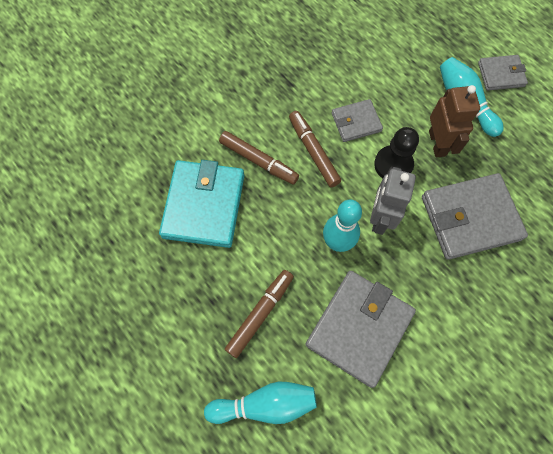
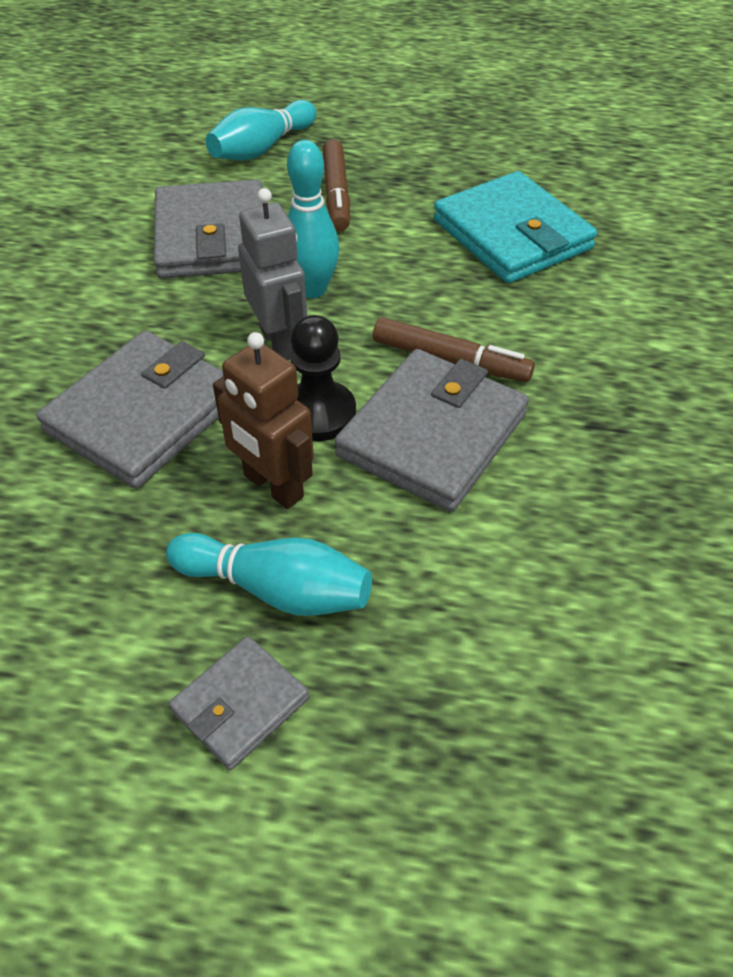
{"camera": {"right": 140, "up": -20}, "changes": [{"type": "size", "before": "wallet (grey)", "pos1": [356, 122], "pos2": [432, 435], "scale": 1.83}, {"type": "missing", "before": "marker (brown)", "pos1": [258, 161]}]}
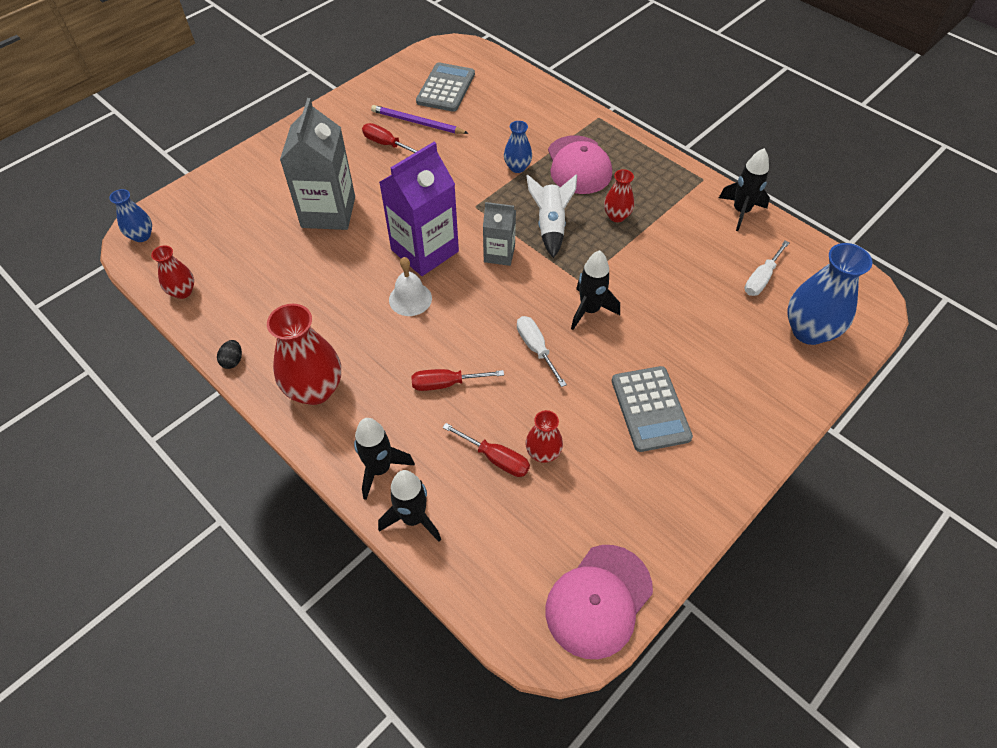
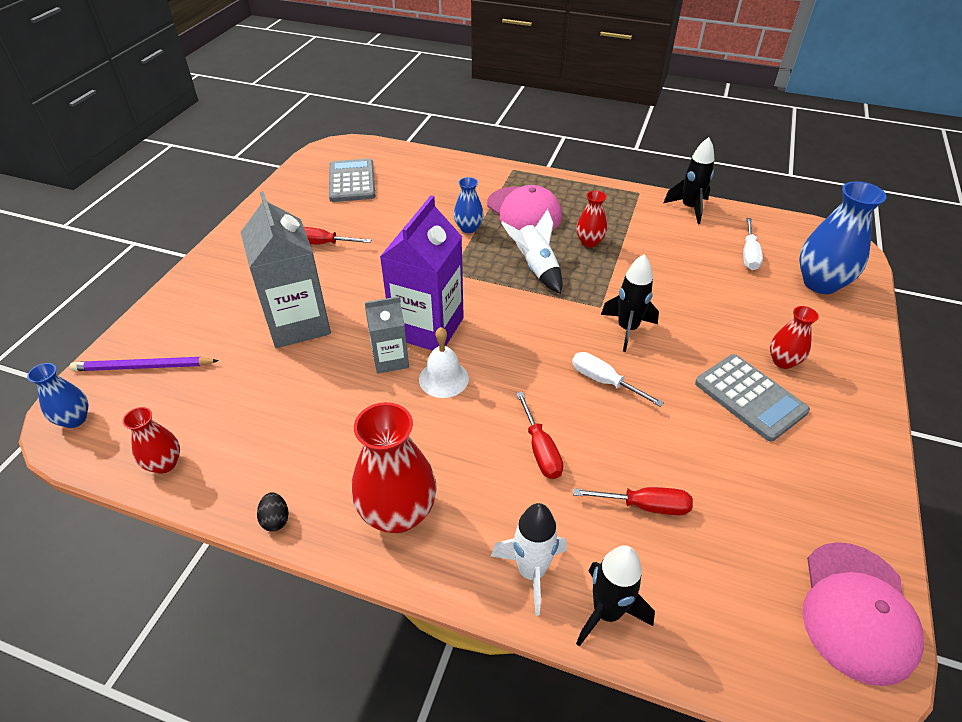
{"camera": {"right": -25, "up": -10}, "changes": [{"type": "relocated", "before": "pencil (purple)", "pos1": [417, 123], "pos2": [144, 367]}, {"type": "relocated", "before": "carton (grey)", "pos1": [499, 254], "pos2": [390, 359]}, {"type": "spun", "before": "screwdriver (red)", "pos1": [446, 383], "pos2": [540, 449], "turn": -75}, {"type": "relocated", "before": "vase (red)", "pos1": [543, 453], "pos2": [783, 361]}, {"type": "colour", "before": "rocket (black)", "after": "rocket (white)", "pos1": [380, 469], "pos2": [531, 572]}]}
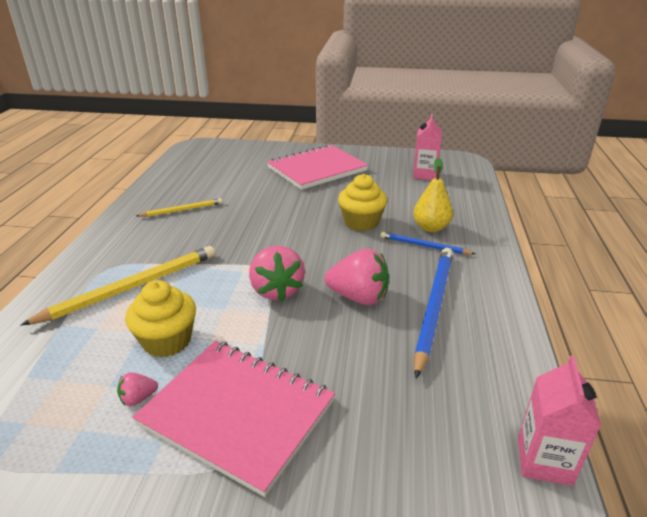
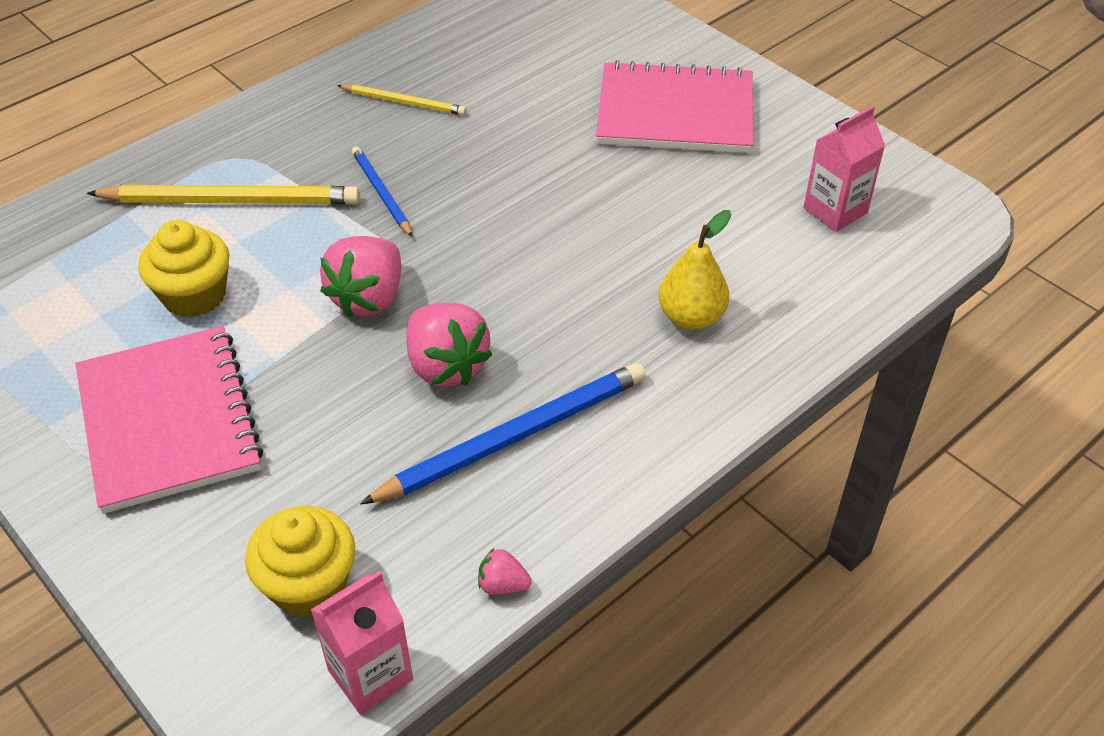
{"camera": {"right": 40, "up": 15}, "changes": [{"type": "relocated", "before": "cupcake (yellow)", "pos1": [361, 222], "pos2": [309, 584]}, {"type": "relocated", "before": "pencil (blue)", "pos1": [424, 246], "pos2": [381, 193]}, {"type": "relocated", "before": "strawberry (pink)", "pos1": [138, 398], "pos2": [502, 585]}]}
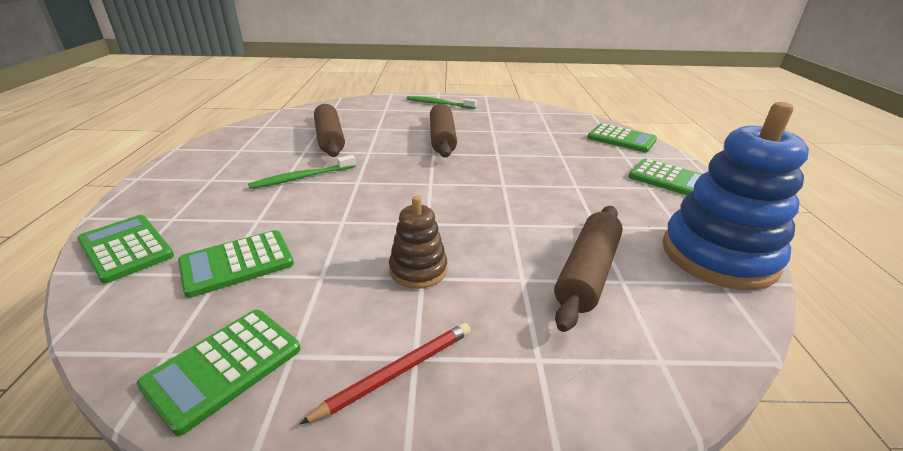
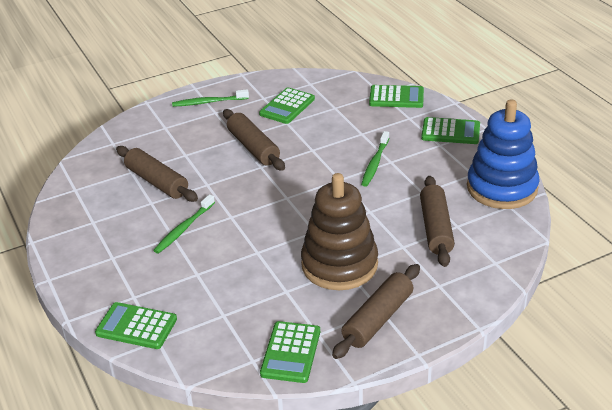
{"camera": {"right": -25, "up": 5}, "changes": [{"type": "size", "before": "stacking toy (brown)", "pos1": [418, 270], "pos2": [339, 265], "scale": 1.97}, {"type": "relocated", "before": "calculator (green)", "pos1": [237, 263], "pos2": [287, 106]}, {"type": "exchanged", "before": "pencil (red)", "after": "rolling pin (brown)", "pos1": [397, 372], "pos2": [377, 319]}, {"type": "appeared", "after": "toothbrush (green)", "pos2": [375, 163]}]}
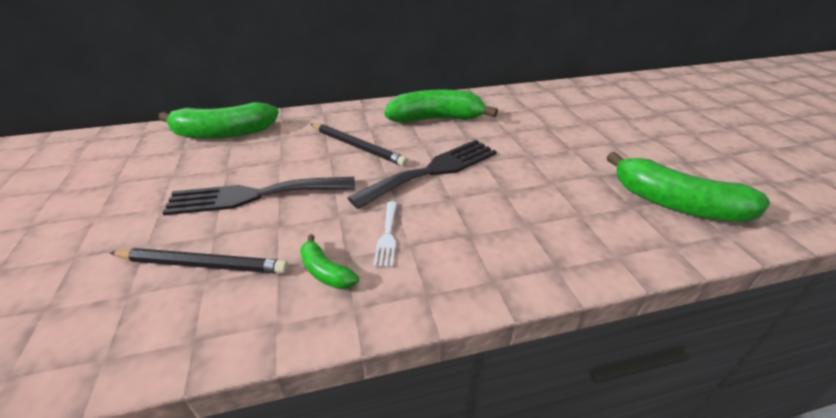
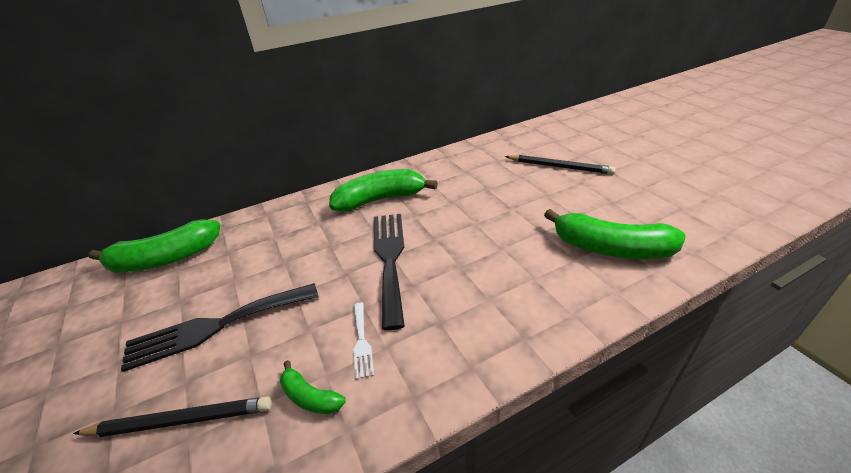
{"camera": {"right": -10, "up": 0}, "changes": [{"type": "relocated", "before": "pencil (black)", "pos1": [357, 146], "pos2": [559, 167]}, {"type": "spun", "before": "fork (black)", "pos1": [433, 171], "pos2": [390, 259], "turn": -45}]}
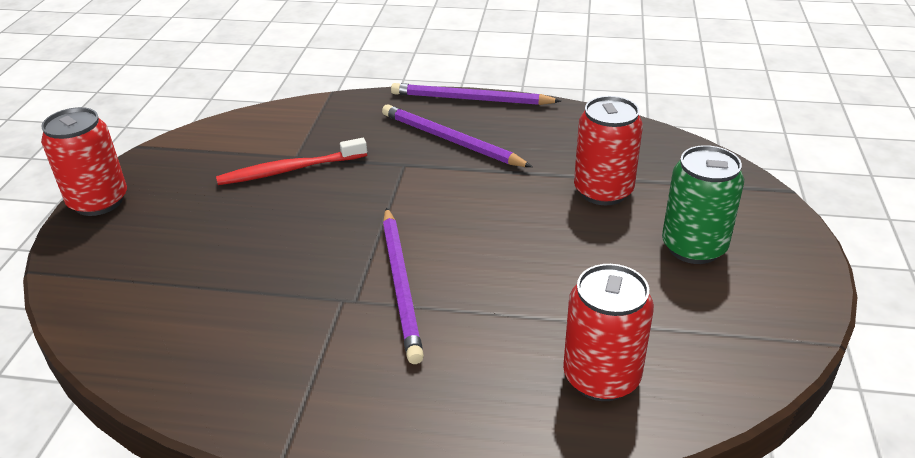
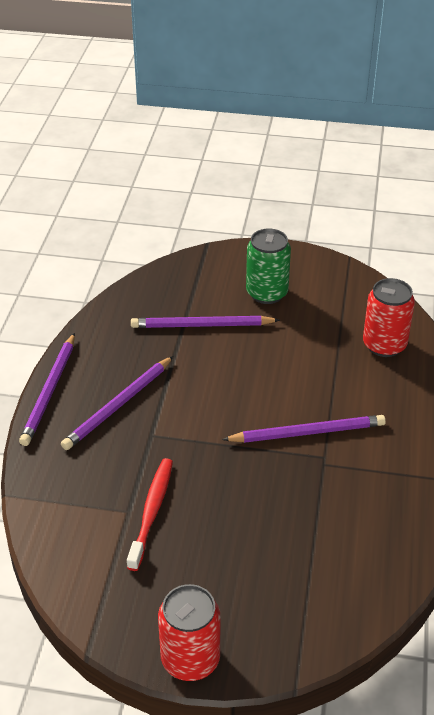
{"camera": {"right": -90, "up": 5}, "changes": [{"type": "exchanged", "before": "can (red)", "after": "pencil (purple)", "pos1": [603, 191], "pos2": [201, 325]}, {"type": "spun", "before": "toothbrush (red)", "pos1": [290, 170], "pos2": [151, 512], "turn": -150}]}
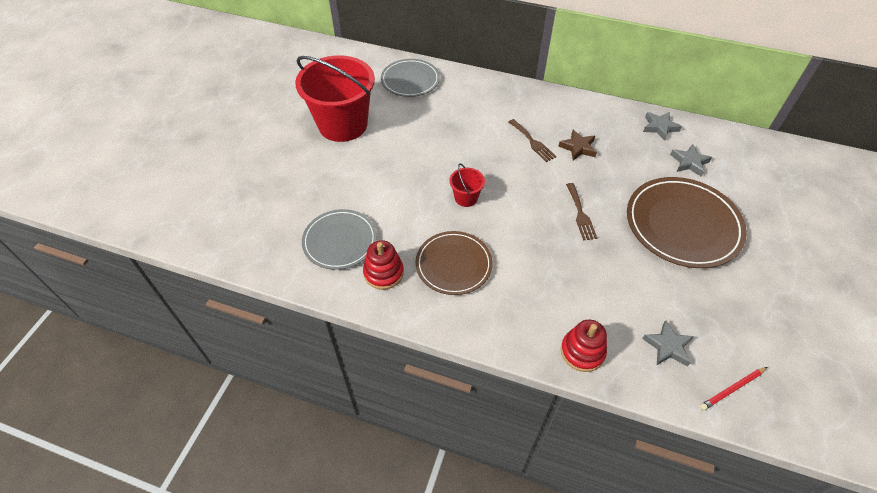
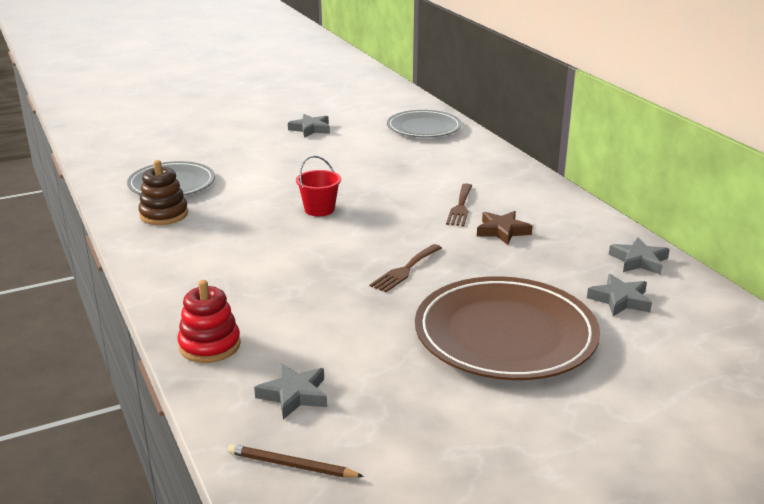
{"camera": {"right": 45, "up": -25}, "changes": [{"type": "exchanged", "before": "bucket (red)", "after": "star (grey)", "pos1": [343, 124], "pos2": [310, 129]}, {"type": "missing", "before": "plate (brown)", "pos1": [453, 264]}, {"type": "colour", "before": "stacking toy (red)", "after": "stacking toy (brown)", "pos1": [383, 273], "pos2": [164, 214]}, {"type": "colour", "before": "pencil (red)", "after": "pencil (brown)", "pos1": [732, 389], "pos2": [292, 465]}]}
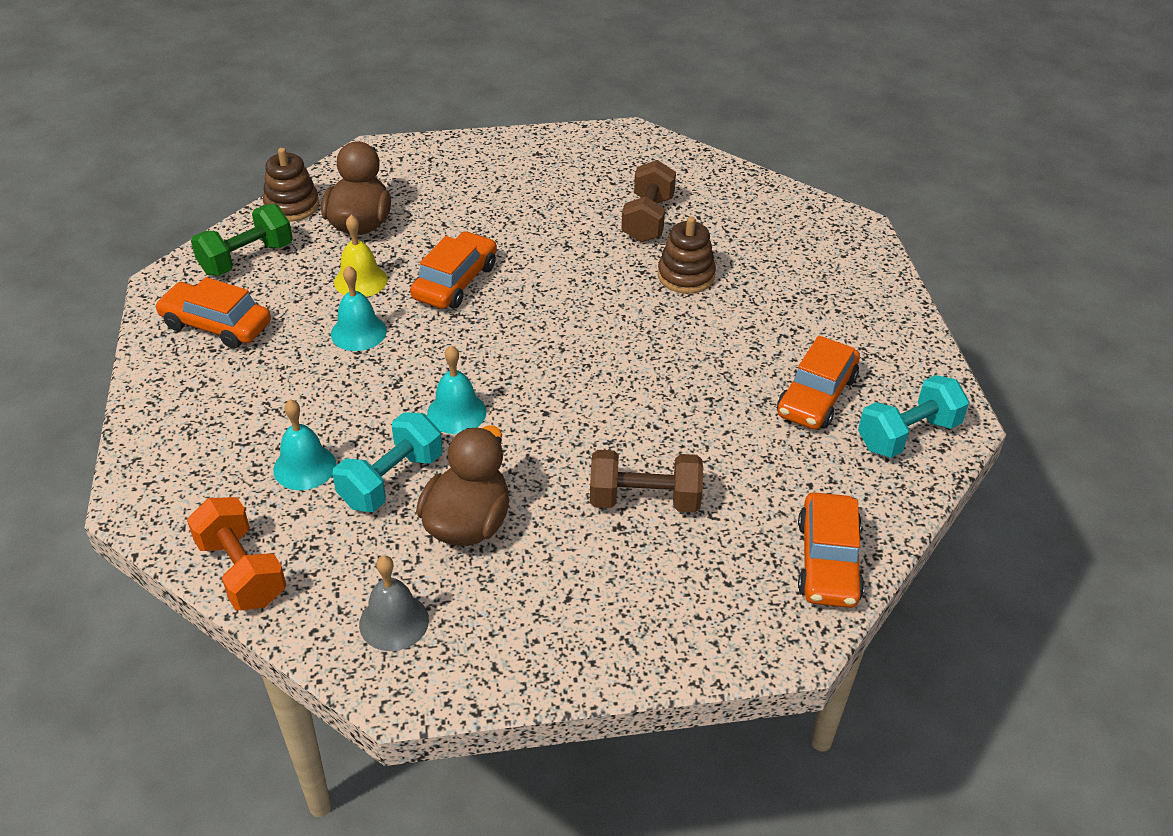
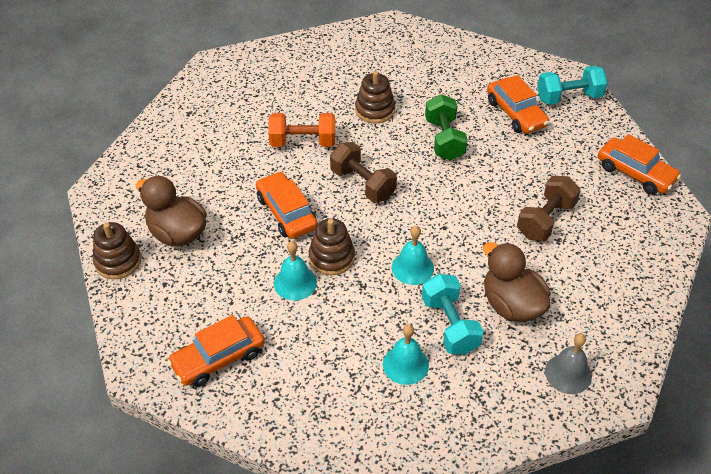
{"camera": {"right": -55, "up": 5}, "changes": [{"type": "relocated", "before": "dumbbell (brown)", "pos1": [647, 219], "pos2": [362, 184]}, {"type": "relocated", "before": "dumbbell (green)", "pos1": [246, 258], "pos2": [444, 139]}, {"type": "missing", "before": "bell (yellow)", "pos1": [360, 281]}, {"type": "spun", "before": "dumbbell (turquoise)", "pos1": [908, 435], "pos2": [569, 97], "turn": 75}, {"type": "relocated", "before": "dumbbell (orange)", "pos1": [241, 571], "pos2": [303, 142]}, {"type": "appeared", "after": "stacking toy (brown)", "pos2": [331, 257]}]}
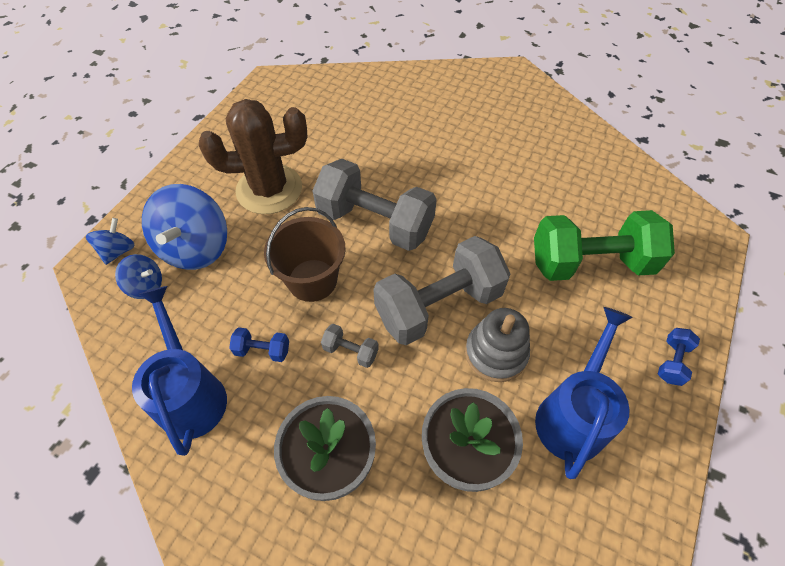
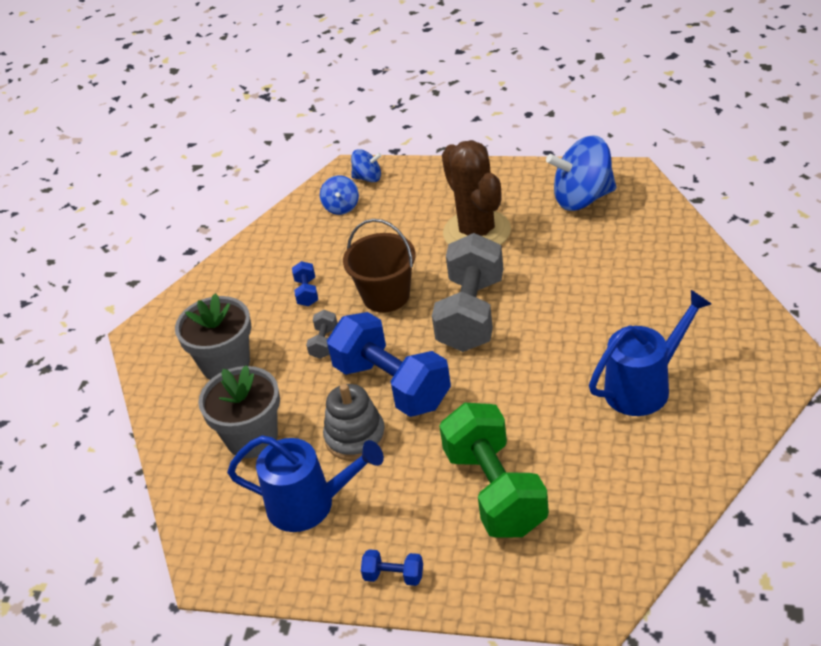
{"camera": {"right": 80, "up": -15}, "changes": [{"type": "relocated", "before": "spinning top (blue)", "pos1": [196, 247], "pos2": [583, 198]}, {"type": "colour", "before": "dumbbell (grey)", "after": "dumbbell (blue)", "pos1": [438, 305], "pos2": [392, 385]}, {"type": "relocated", "before": "watering can (blue)", "pos1": [191, 393], "pos2": [645, 386]}]}
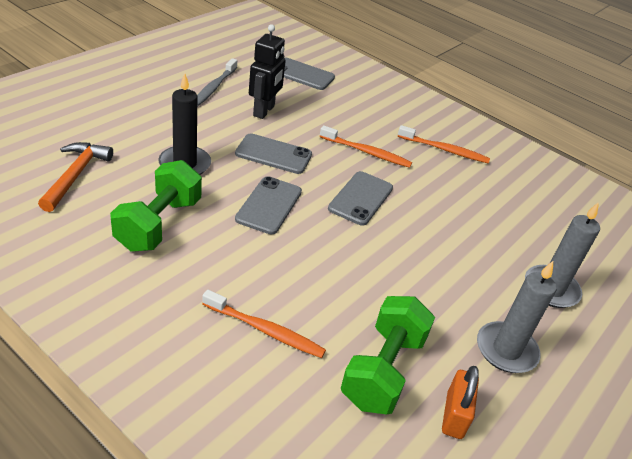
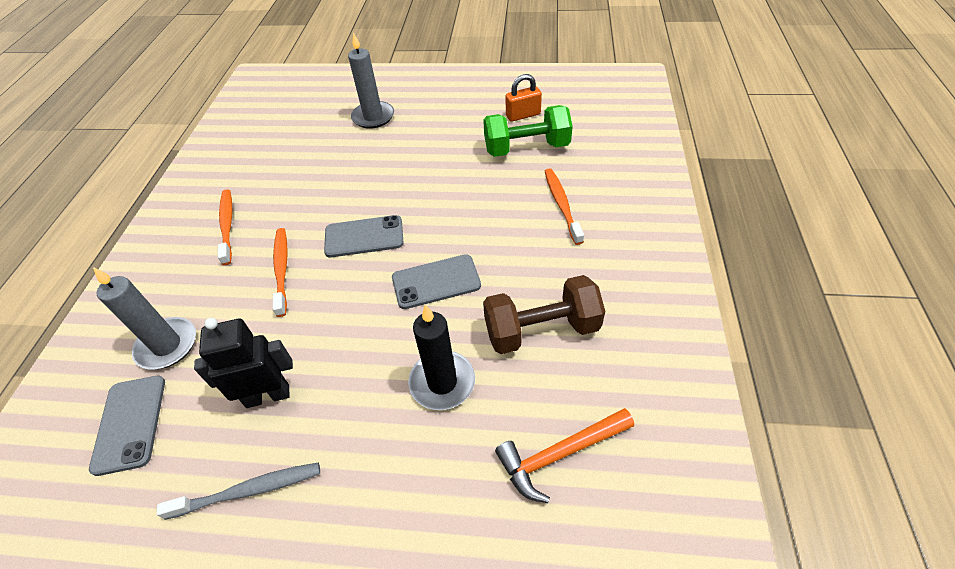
{"camera": {"right": -115, "up": 10}, "changes": [{"type": "missing", "before": "phone (grey)", "pos1": [273, 154]}, {"type": "colour", "before": "dumbbell (green)", "after": "dumbbell (brown)", "pos1": [159, 224], "pos2": [541, 330]}, {"type": "relocated", "before": "candle (grey)", "pos1": [506, 350], "pos2": [167, 345]}]}
